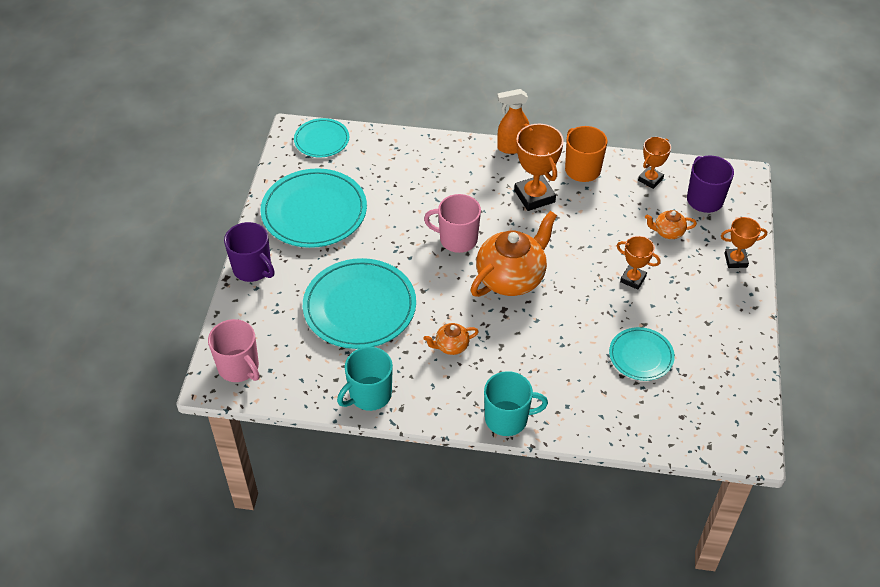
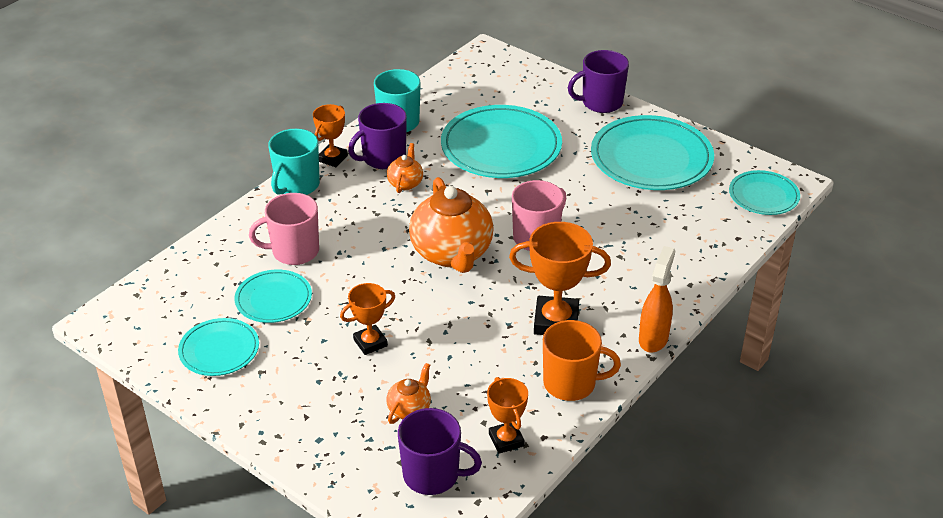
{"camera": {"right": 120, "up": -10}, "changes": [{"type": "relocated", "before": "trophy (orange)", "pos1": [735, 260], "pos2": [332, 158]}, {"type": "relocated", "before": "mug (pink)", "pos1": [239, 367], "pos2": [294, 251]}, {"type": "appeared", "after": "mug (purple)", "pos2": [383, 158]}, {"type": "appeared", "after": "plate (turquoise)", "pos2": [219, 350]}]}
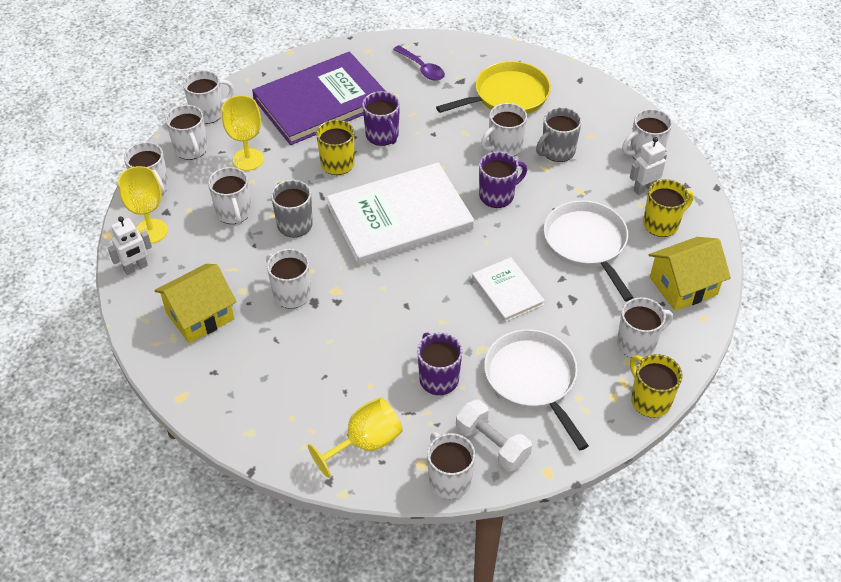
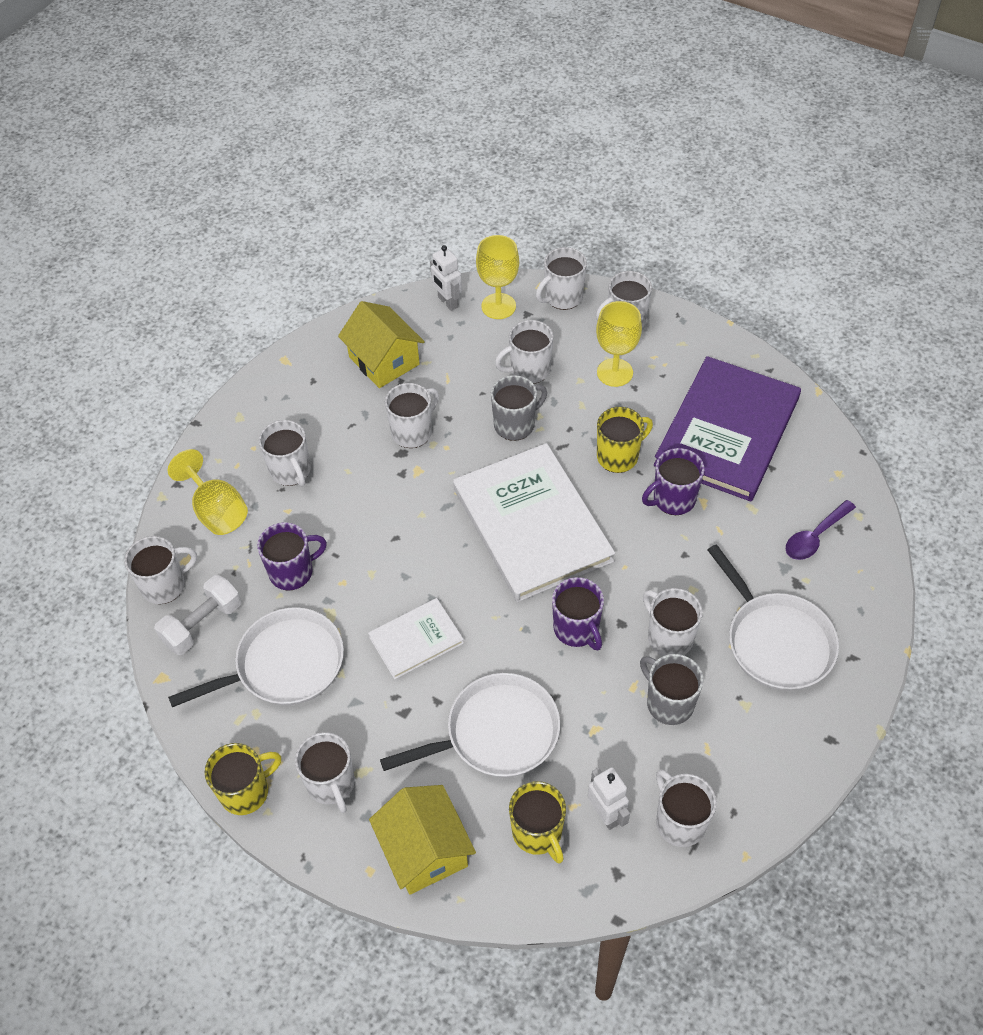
{"camera": {"right": 90, "up": 5}, "changes": [{"type": "spun", "before": "book (purple)", "pos1": [321, 101], "pos2": [727, 431], "turn": 60}, {"type": "colour", "before": "pan (yellow)", "after": "pan (white)", "pos1": [507, 96], "pos2": [776, 642]}, {"type": "relocated", "before": "mug (white)", "pos1": [208, 113], "pos2": [291, 471]}]}
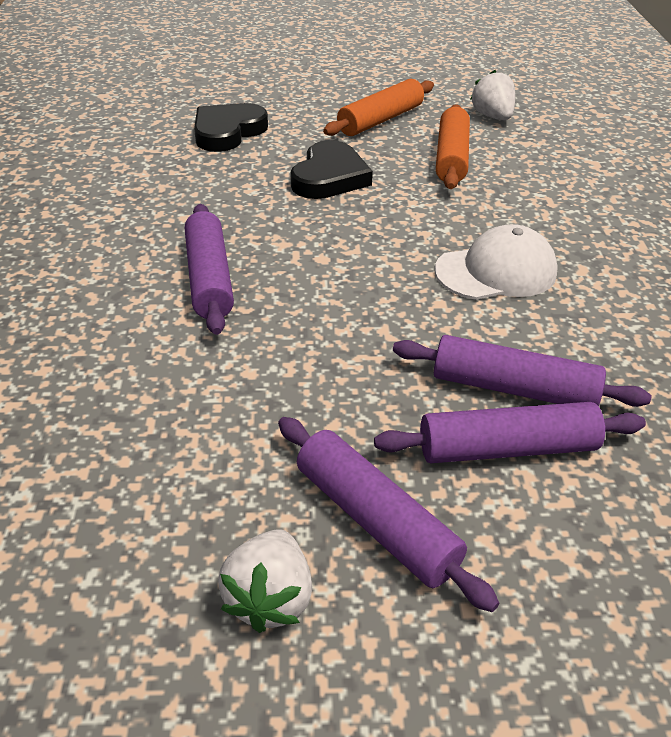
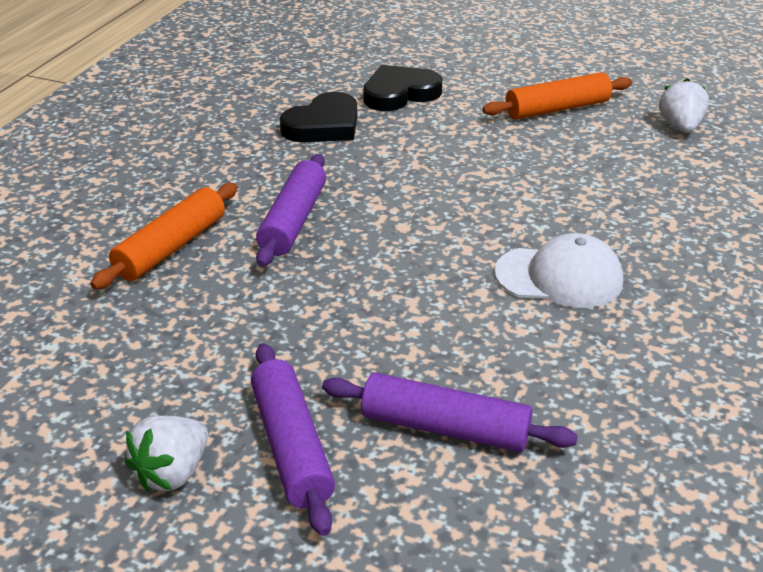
{"camera": {"right": 25, "up": -5}, "changes": [{"type": "relocated", "before": "rolling pin (orange)", "pos1": [451, 157], "pos2": [171, 247]}, {"type": "relocated", "before": "heart (black)", "pos1": [329, 177], "pos2": [323, 125]}, {"type": "missing", "before": "rolling pin (purple)", "pos1": [513, 388]}]}
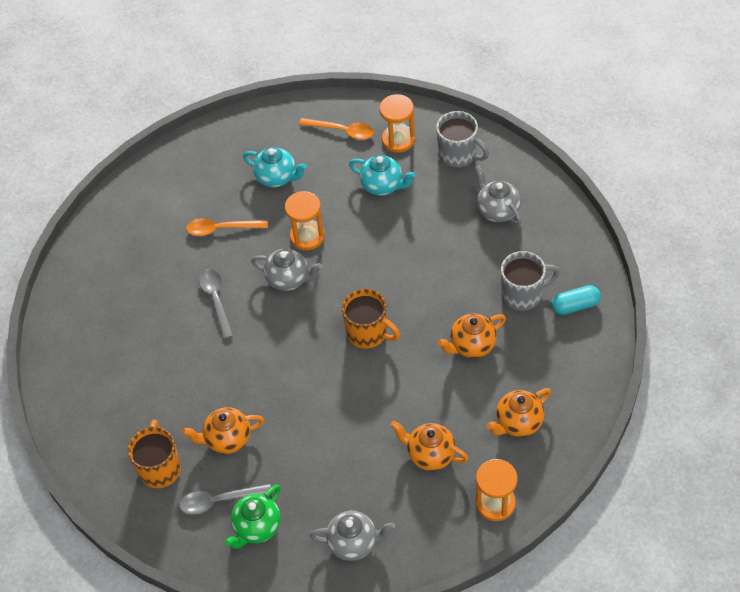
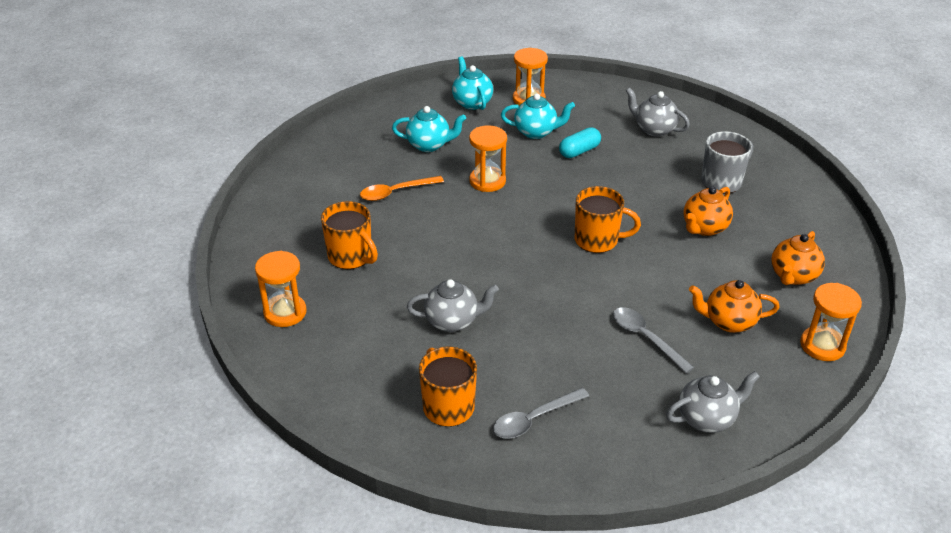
{"camera": {"right": -25, "up": -15}, "changes": [{"type": "missing", "before": "mug (grey)", "pos1": [458, 155]}, {"type": "exchanged", "before": "spoon (orange)", "after": "teapot (turquoise)", "pos1": [342, 131], "pos2": [472, 102]}, {"type": "relocated", "before": "teapot (grey)", "pos1": [289, 279], "pos2": [452, 321]}, {"type": "relocated", "before": "spoon (grey)", "pos1": [216, 300], "pos2": [646, 338]}, {"type": "relocated", "before": "capsule (turquoise)", "pos1": [575, 306], "pos2": [579, 151]}, {"type": "missing", "before": "teapot (orange)", "pos1": [227, 439]}, {"type": "missing", "before": "teapot (green)", "pos1": [257, 527]}, {"type": "appeared", "after": "mug (orange)", "pos2": [351, 257]}, {"type": "appeared", "after": "hourglass (orange)", "pos2": [285, 312]}]}
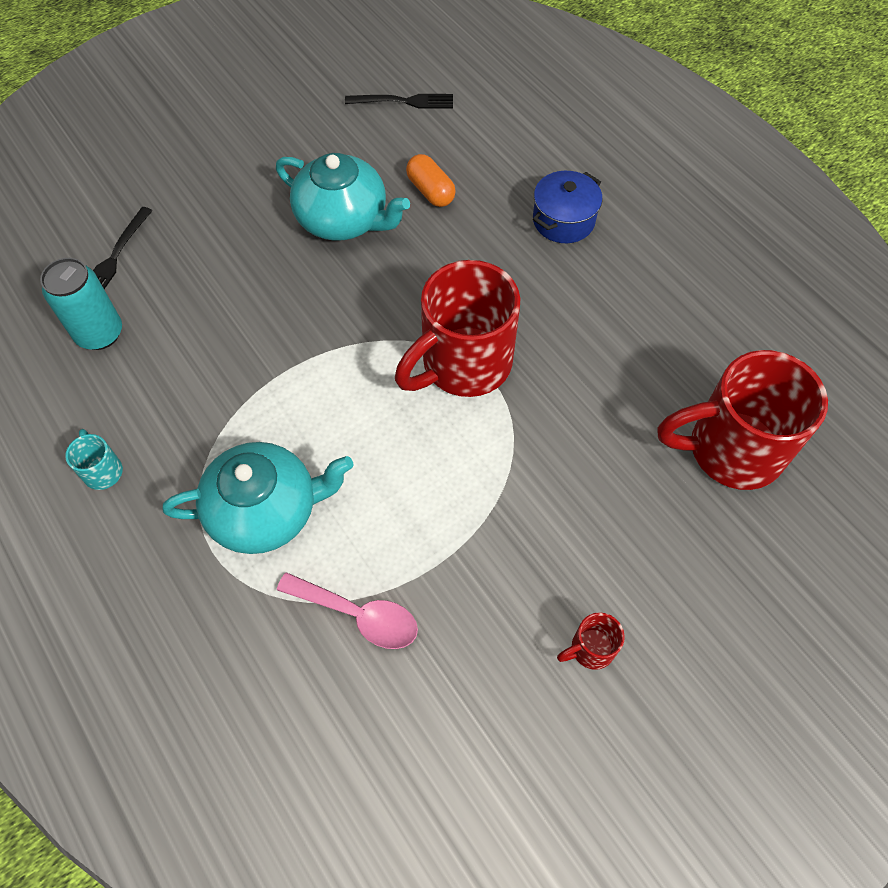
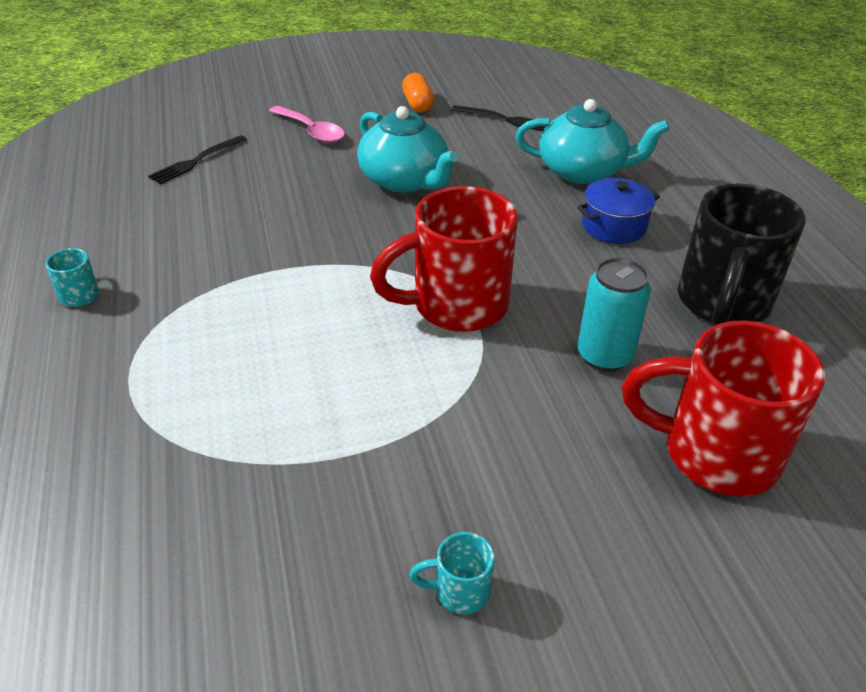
{"camera": {"right": 20, "up": -20}, "changes": [{"type": "relocated", "before": "capsule (orange)", "pos1": [430, 191], "pos2": [417, 104]}, {"type": "relocated", "before": "can (turquoise)", "pos1": [100, 333], "pos2": [604, 356]}, {"type": "relocated", "before": "teapot (turquoise)", "pos1": [266, 510], "pos2": [583, 171]}, {"type": "relocated", "before": "spoon (pink)", "pos1": [358, 615], "pos2": [311, 131]}, {"type": "colour", "before": "mug (red)", "after": "mug (turquoise)", "pos1": [590, 649], "pos2": [459, 591]}, {"type": "appeared", "after": "mug (black)", "pos2": [722, 304]}]}
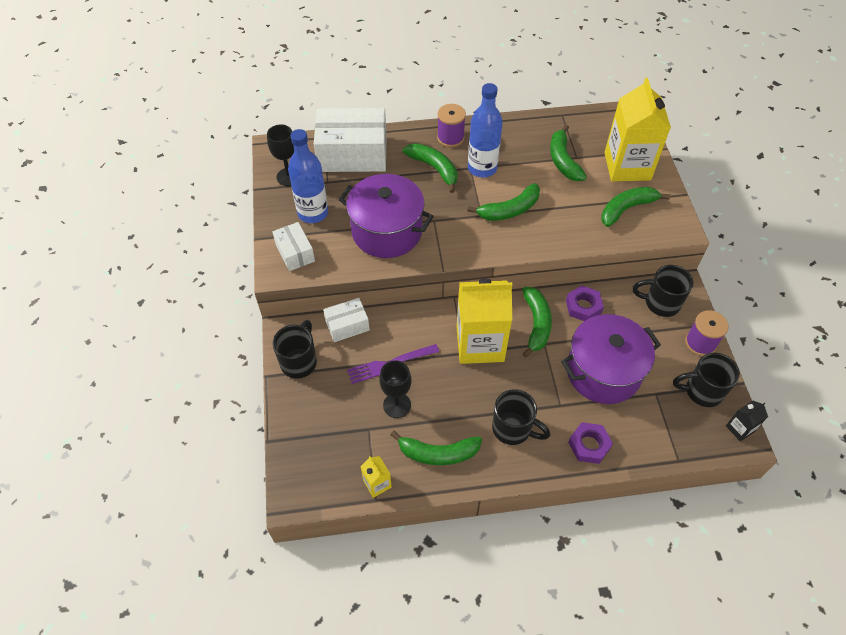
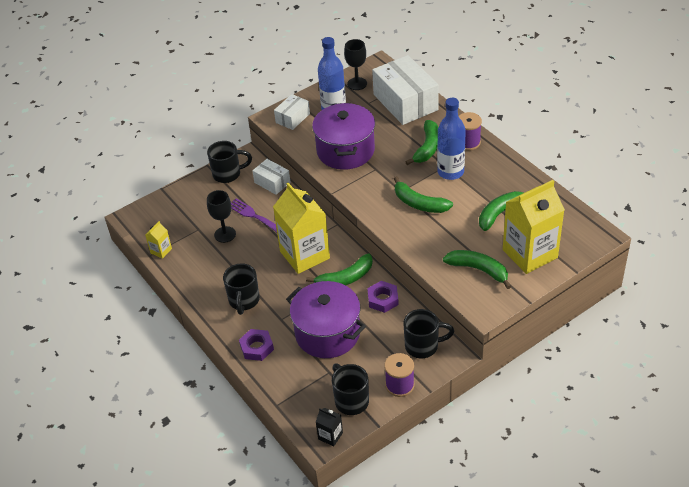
{"camera": {"right": 65, "up": -10}, "changes": [{"type": "spun", "before": "mug (black)", "pos1": [660, 303], "pos2": [423, 346], "turn": 105}, {"type": "missing", "before": "banana (green)", "pos1": [438, 453]}]}
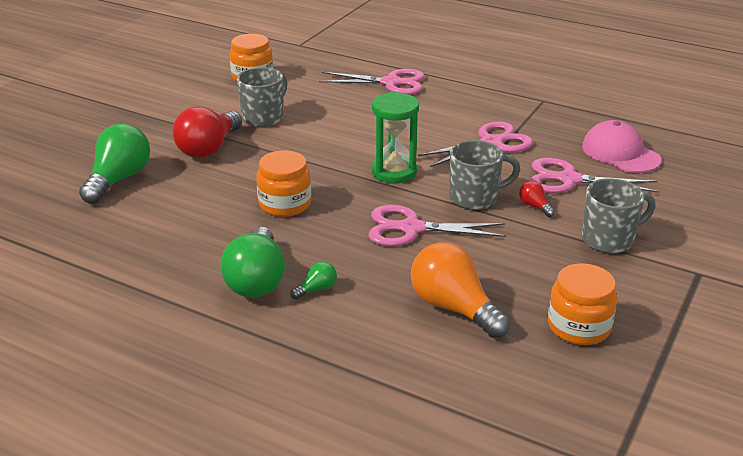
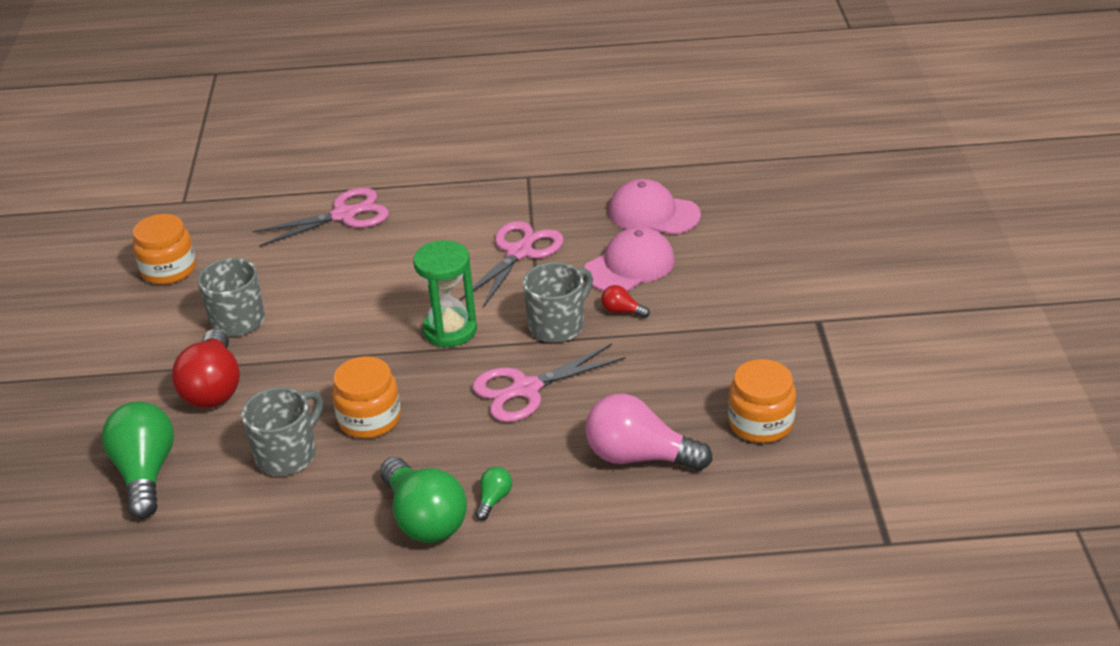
{"camera": {"right": -30, "up": 5}, "changes": [{"type": "exchanged", "before": "scissors (pink)", "after": "cap (pink)", "pos1": [569, 179], "pos2": [629, 266]}, {"type": "relocated", "before": "mug (grey)", "pos1": [609, 239], "pos2": [288, 454]}, {"type": "colour", "before": "light bulb (orange)", "after": "light bulb (pink)", "pos1": [454, 308], "pos2": [639, 457]}]}
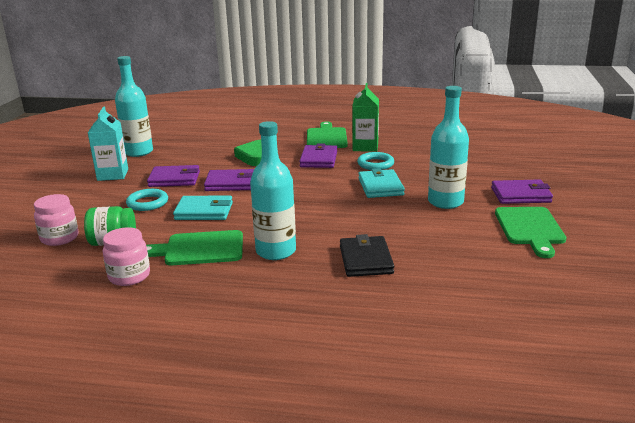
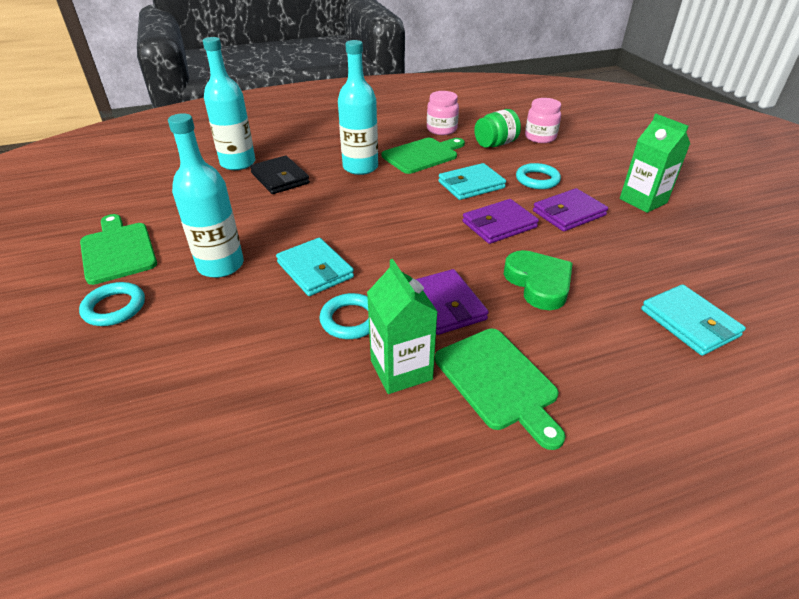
{"camera": {"right": 150, "up": 15}, "changes": [{"type": "relocated", "before": "bottle (turquoise)", "pos1": [138, 152], "pos2": [238, 163]}, {"type": "colour", "before": "carton (turquoise)", "after": "carton (green)", "pos1": [113, 175], "pos2": [643, 201]}, {"type": "exchanged", "before": "wallet (purple)", "after": "ring (turquoise)", "pos1": [520, 195], "pos2": [114, 307]}, {"type": "appeared", "after": "wallet (turquoise)", "pos2": [689, 322]}]}
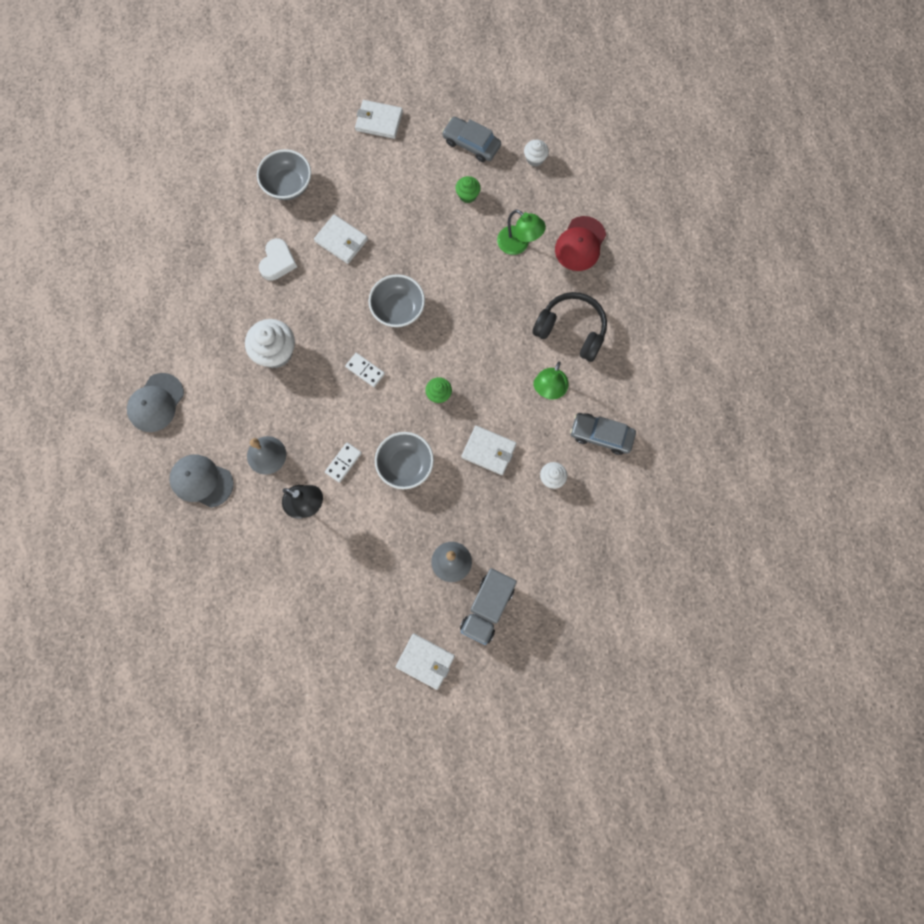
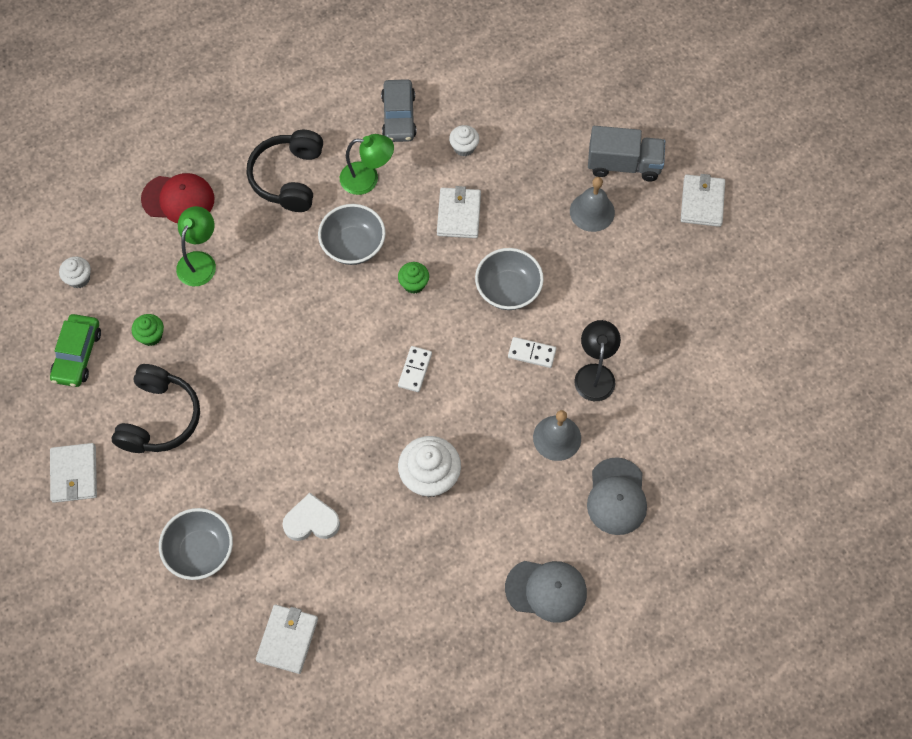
{"camera": {"right": -110, "up": -10}, "changes": [{"type": "colour", "before": "car (grey)", "after": "car (green)", "pos1": [471, 144], "pos2": [77, 355]}, {"type": "relocated", "before": "wallet (white)", "pos1": [341, 240], "pos2": [287, 639]}, {"type": "relocated", "before": "bowl (grey)", "pos1": [398, 309], "pos2": [353, 245]}, {"type": "appeared", "after": "headphones (black)", "pos2": [160, 418]}]}
